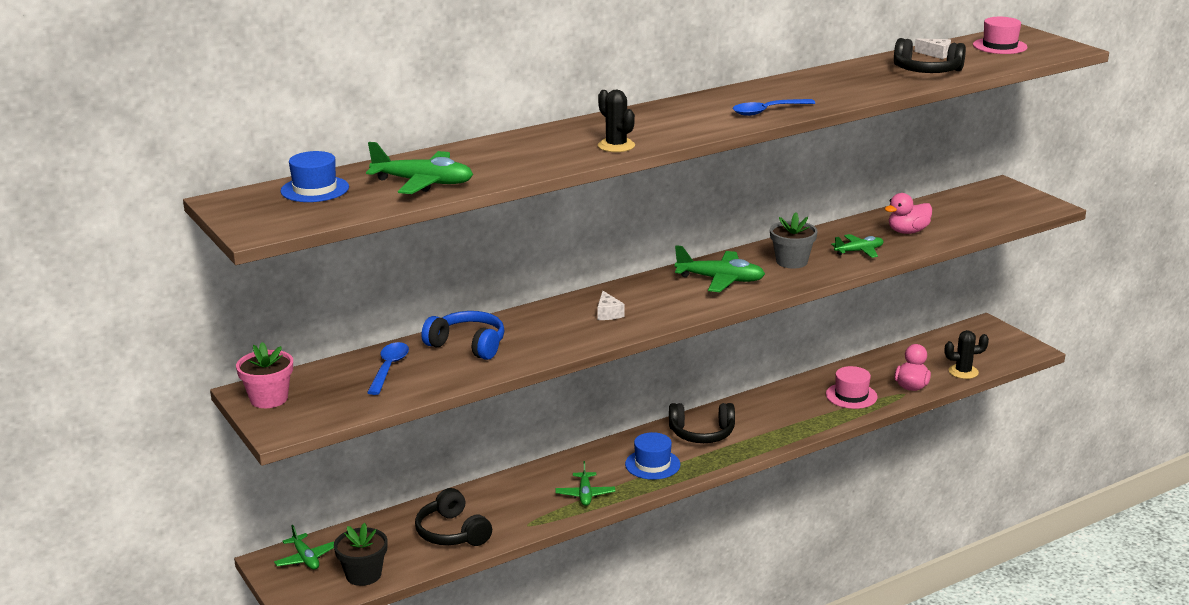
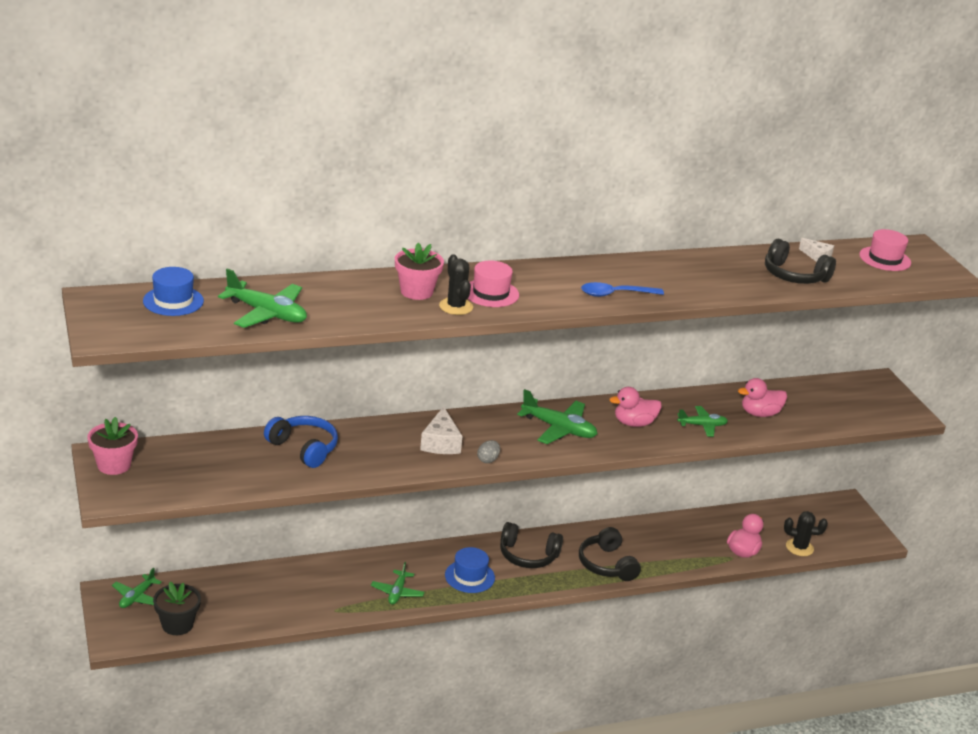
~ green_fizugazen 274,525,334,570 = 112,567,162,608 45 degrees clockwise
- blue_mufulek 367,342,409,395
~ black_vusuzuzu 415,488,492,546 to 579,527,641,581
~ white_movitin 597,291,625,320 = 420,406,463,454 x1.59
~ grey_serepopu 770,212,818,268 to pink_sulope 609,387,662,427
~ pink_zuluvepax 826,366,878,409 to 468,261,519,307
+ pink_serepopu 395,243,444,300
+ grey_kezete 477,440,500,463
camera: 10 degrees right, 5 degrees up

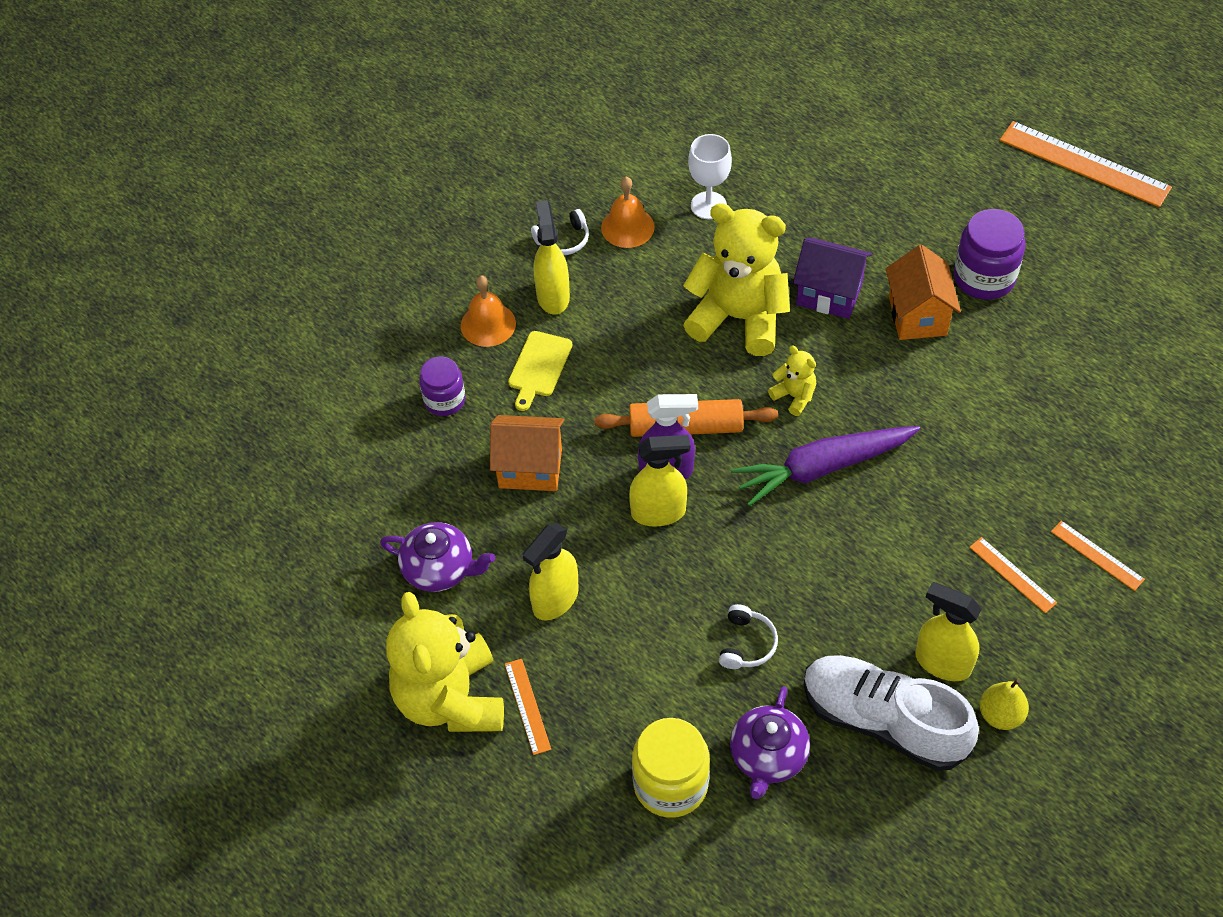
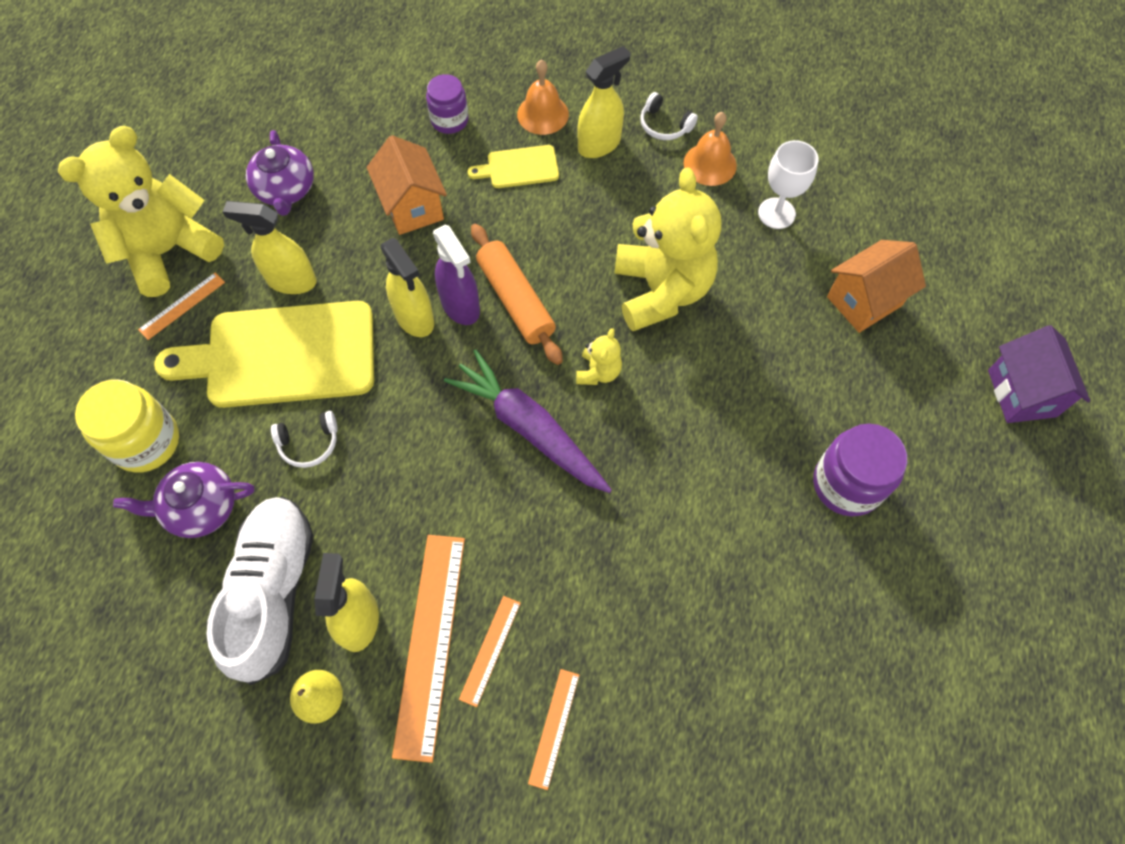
~ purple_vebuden 793,238,872,319 to 988,325,1090,423
~ orange_vebuden 886,245,961,340 to 827,240,926,333
~ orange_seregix 1000,121,1172,207 to 392,535,465,763
+ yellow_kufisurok 154,301,374,408
camera: 60 degrees right, 10 degrees up

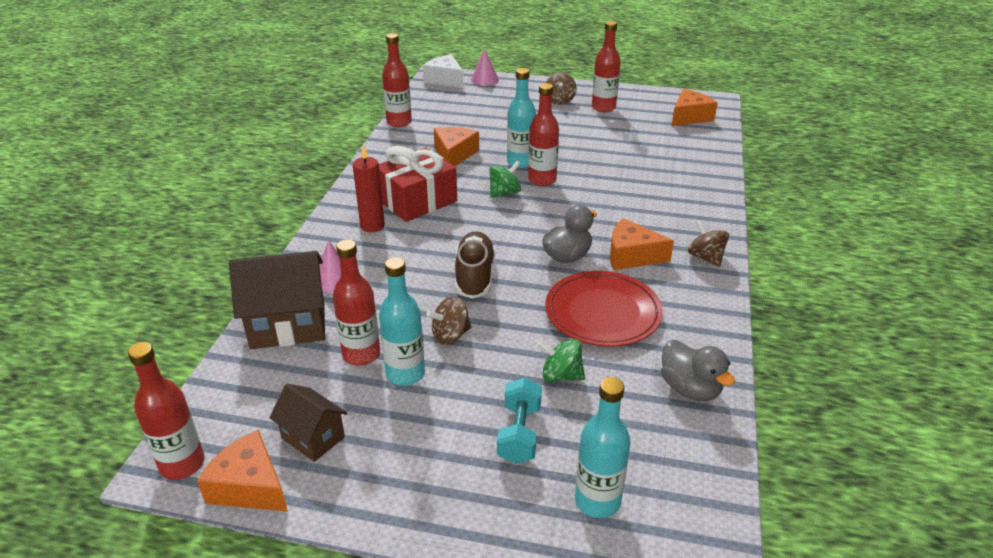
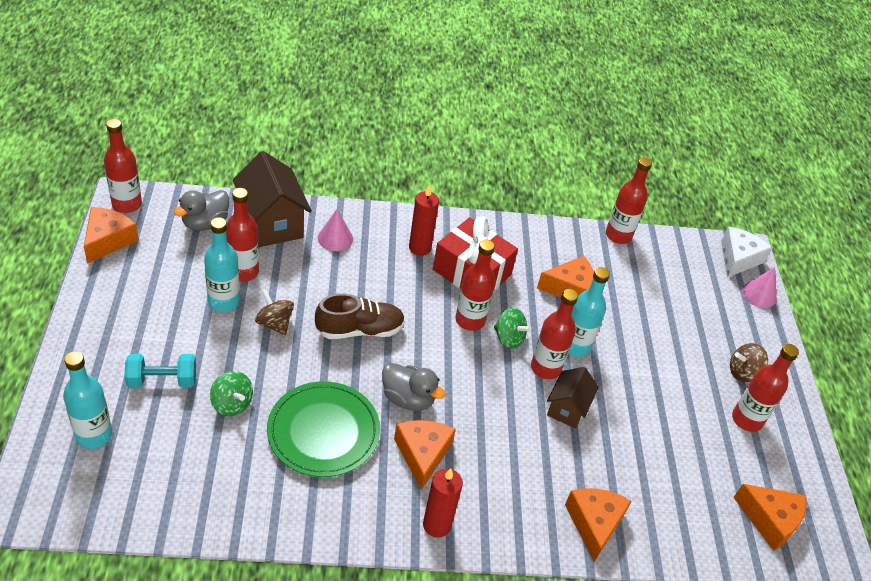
~ brown_vebuden 269,384,347,462 to 547,367,599,428
~ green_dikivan 538,339,585,382 = 210,371,253,416 135 degrees clockwise
~ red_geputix 545,271,663,347 to green_geputix 267,381,380,477
~ grey_sulope 661,340,735,401 to 174,190,229,231
~ brown_dikivan 688,220,729,267 to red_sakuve 423,468,463,538
+ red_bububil 456,240,495,331
+ orange_movitin 565,488,632,562
camera: 70 degrees right, 10 degrees up

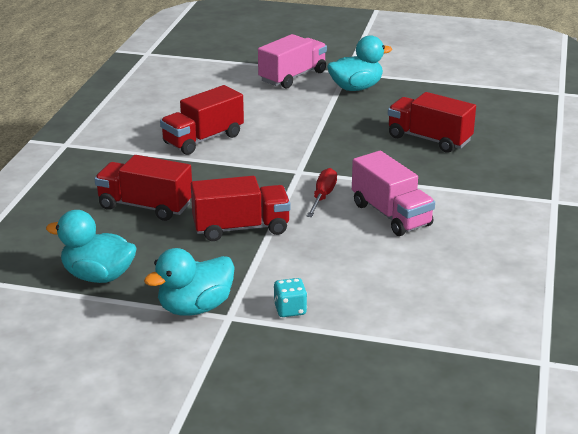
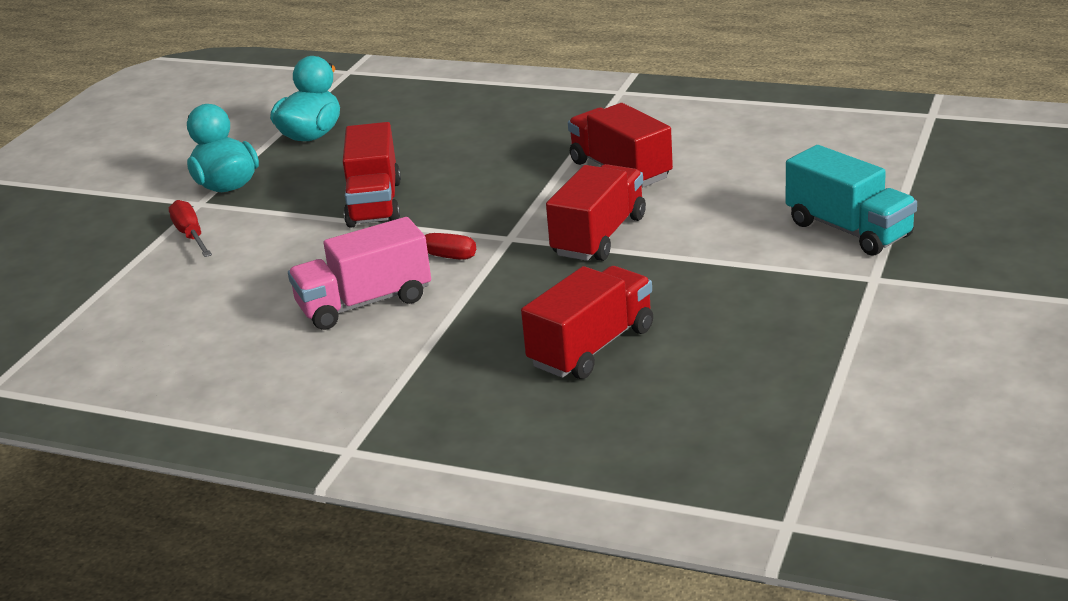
~ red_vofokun 95,155,192,221 to 546,164,646,261
~ pink_vofokun 258,34,327,88 to turquoise_vofokun 786,145,917,256
~ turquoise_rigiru 274,278,307,317 to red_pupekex 169,200,212,257
- turquoise_sulope 327,35,392,91
camera: 100 degrees right, 0 degrees up

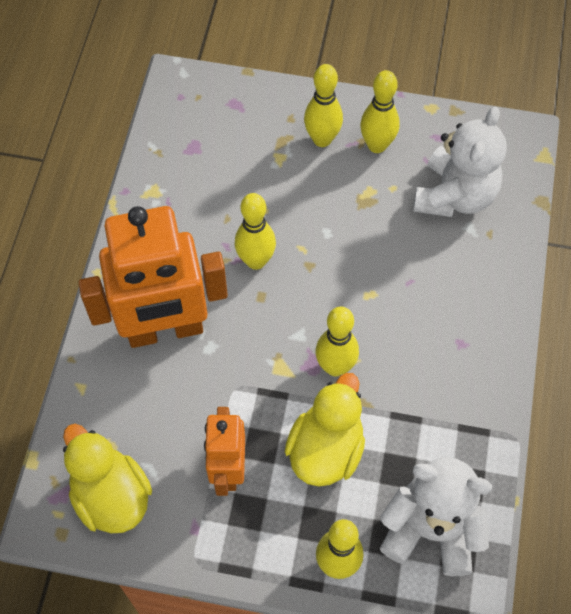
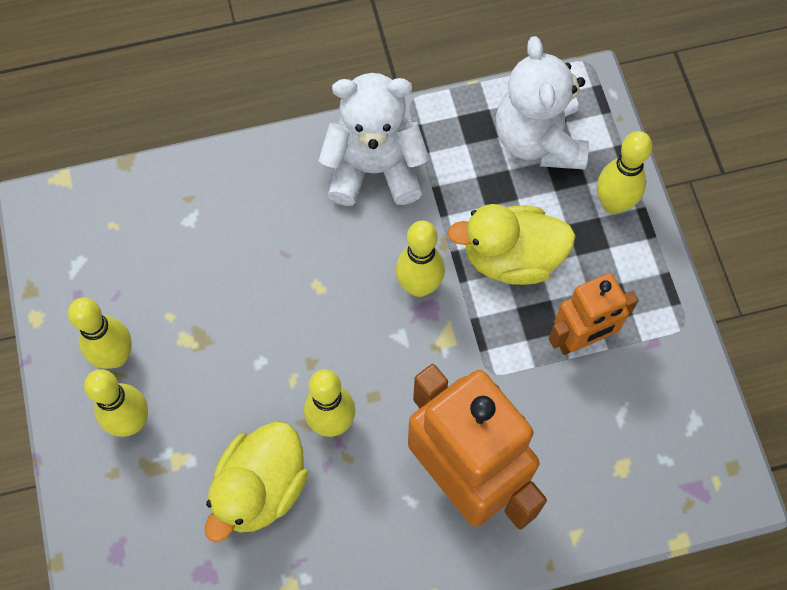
~ yellow_sulope 63,424,152,533 to 205,421,308,542
~ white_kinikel 413,107,507,217 to 319,73,429,206
camera: 115 degrees left, 5 degrees up

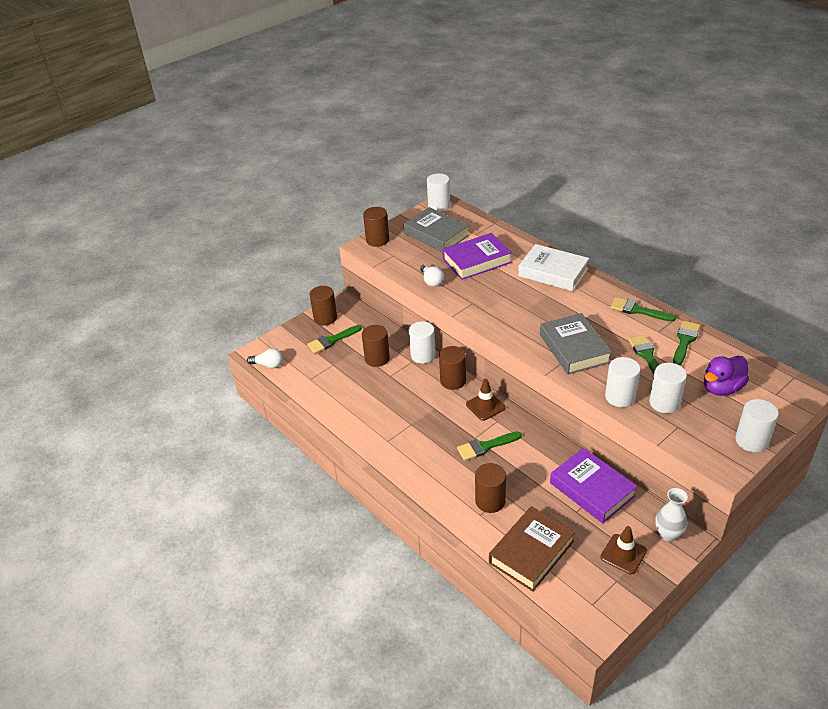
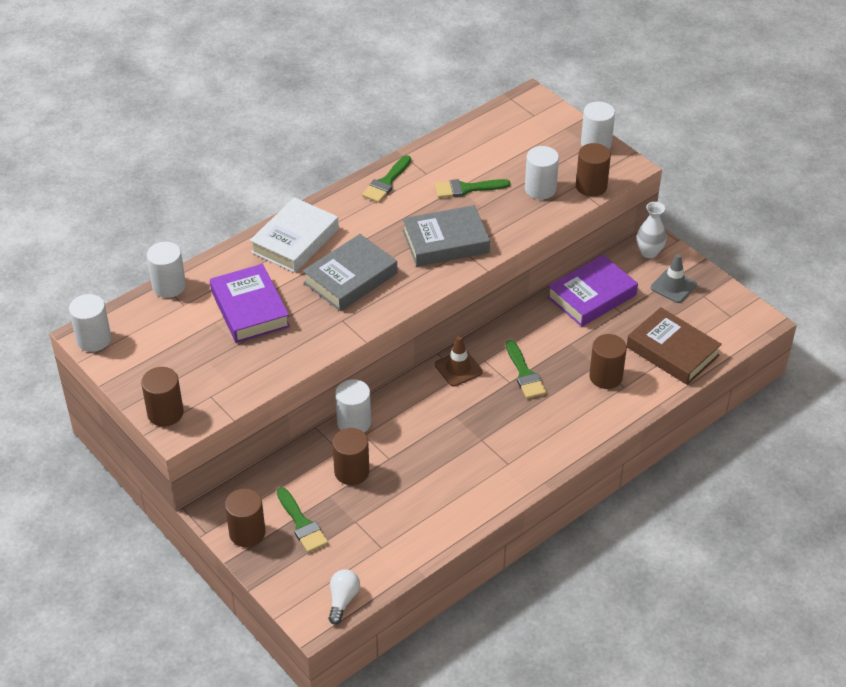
~ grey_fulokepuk 403,207,470,252 to 303,234,397,311
- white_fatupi 420,264,444,287
~ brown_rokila 439,346,466,390 to 576,143,611,197
~ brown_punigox 600,526,647,575 to grey_punigox 651,254,697,303
~ white_rokila 605,357,640,407 to 147,242,186,298
- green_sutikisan 673,321,700,365
- purple_sulope 704,356,749,396
camera: 90 degrees left, 5 degrees up

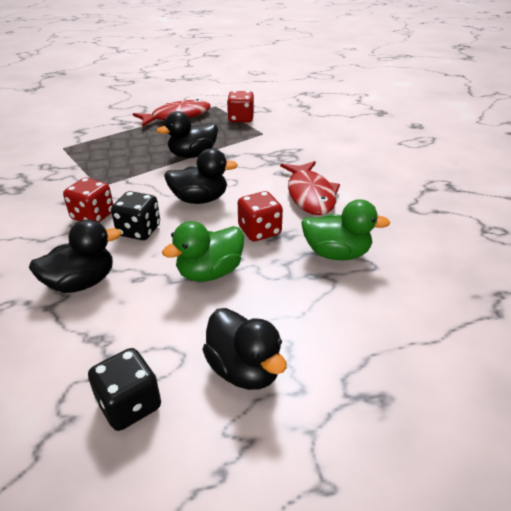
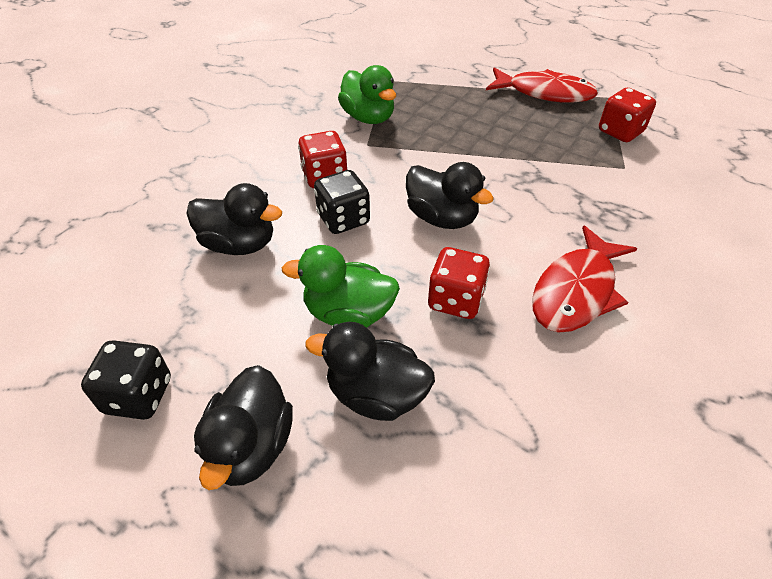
~ black_sulope 157,111,218,158 to 305,322,435,421
~ green_sulope 301,199,390,260 to 338,65,396,124
camera: 45 degrees right, 10 degrees up

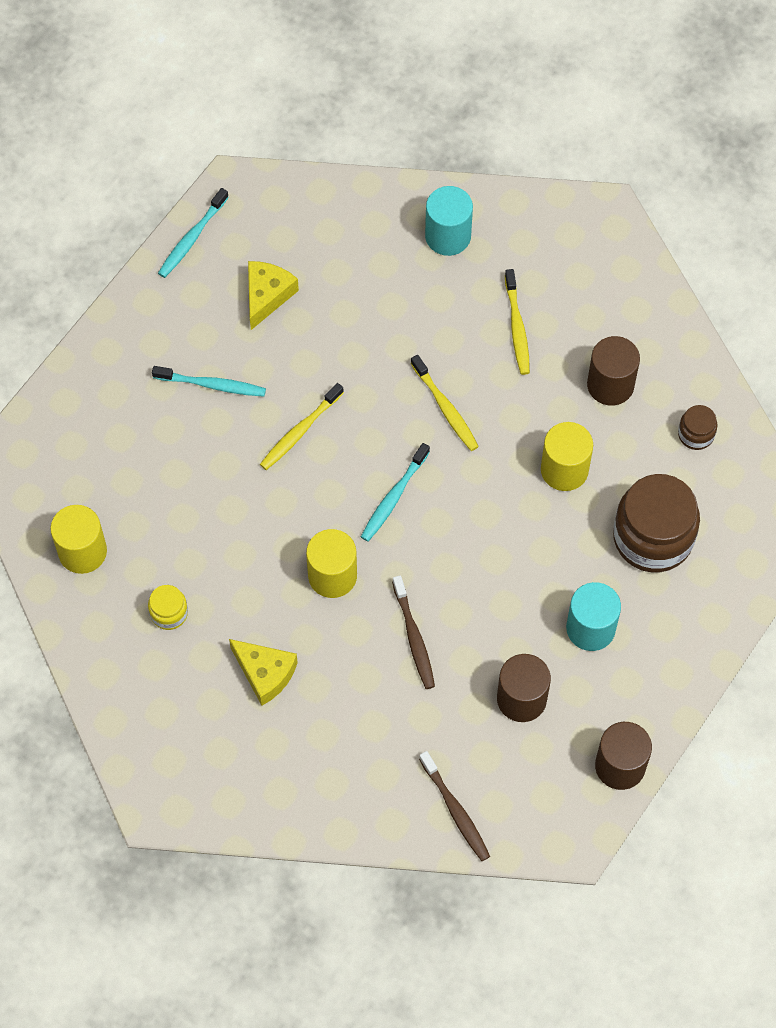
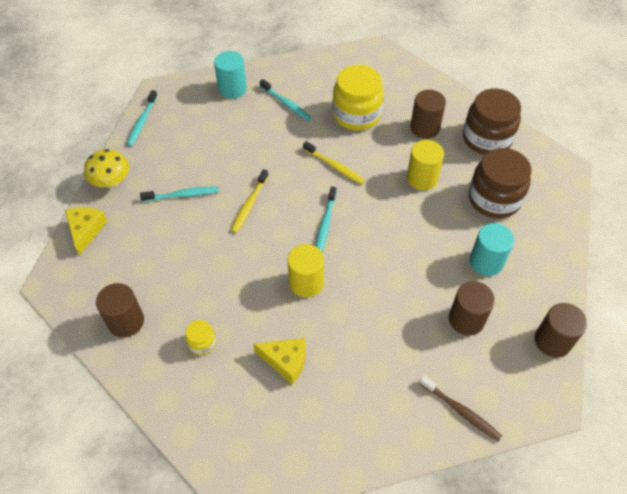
~ yellow_rokila 50,505,107,574 to brown_rokila 96,283,144,337
~ yellow_movitin 248,261,299,330 to 65,207,108,255
- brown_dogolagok 392,575,435,689
~ turquoise_rokila 425,186,473,256 to 214,51,247,99
~ yellow_dogolagok 505,269,530,375 to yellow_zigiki 332,65,384,131
~ brown_zigiki 678,405,717,450 = 463,89,521,155 x2.17
+ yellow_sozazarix 84,149,129,188
+ turquoise_dogolagok 260,79,312,121
camera: 20 degrees left, 10 degrees down

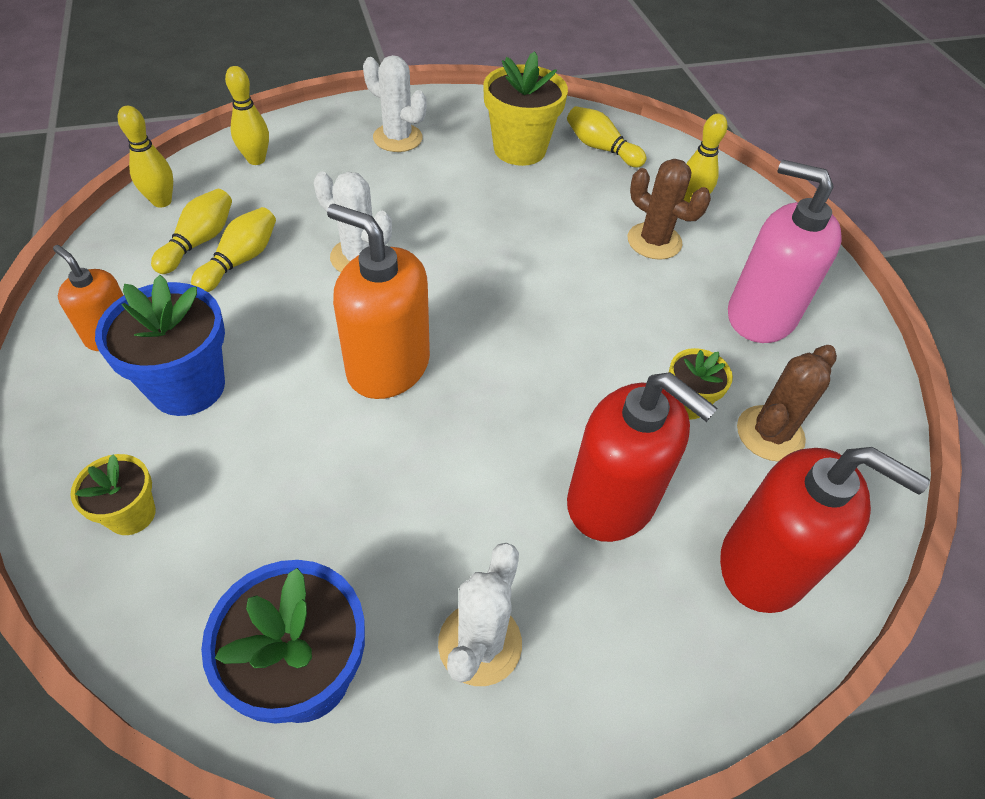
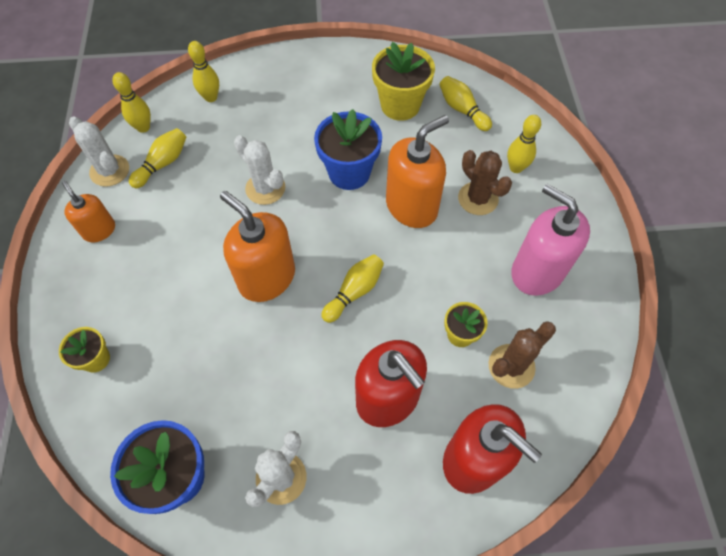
~ blue_serepopu 95,275,225,416 to 314,109,382,190
~ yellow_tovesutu 191,207,276,292 to 321,254,384,323
~ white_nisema 363,55,427,152 to 69,116,129,187
+ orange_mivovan 386,115,449,228
camera: 15 degrees right, 10 degrees up

